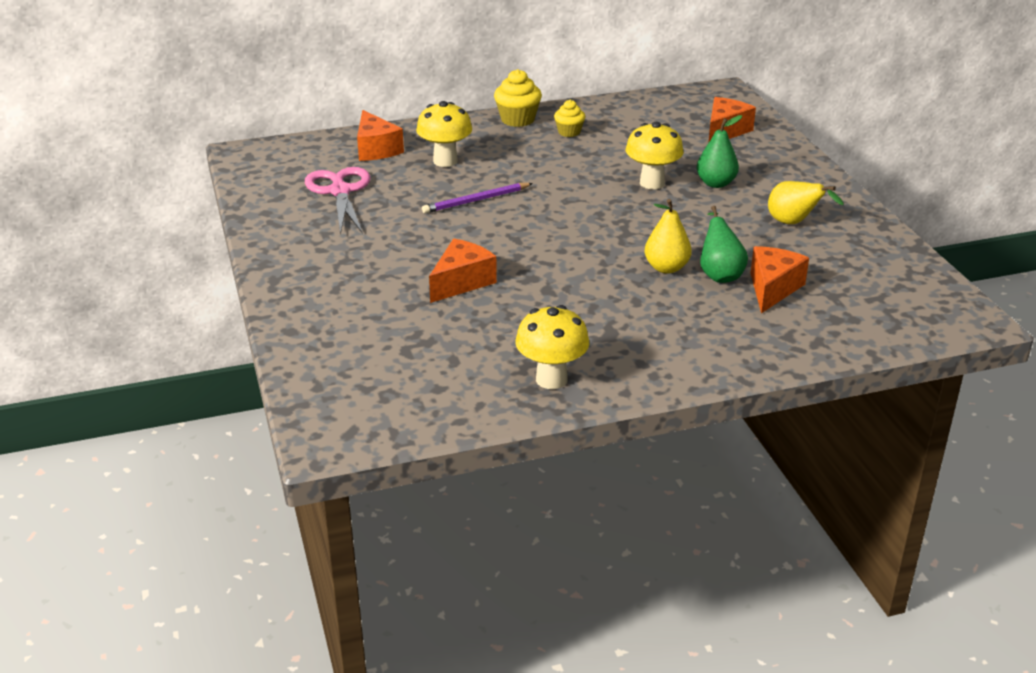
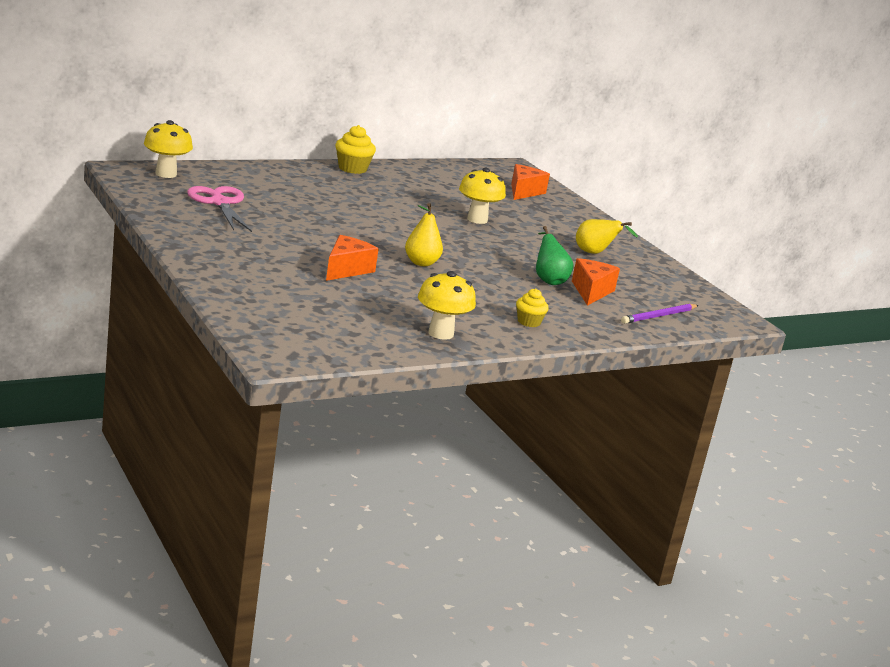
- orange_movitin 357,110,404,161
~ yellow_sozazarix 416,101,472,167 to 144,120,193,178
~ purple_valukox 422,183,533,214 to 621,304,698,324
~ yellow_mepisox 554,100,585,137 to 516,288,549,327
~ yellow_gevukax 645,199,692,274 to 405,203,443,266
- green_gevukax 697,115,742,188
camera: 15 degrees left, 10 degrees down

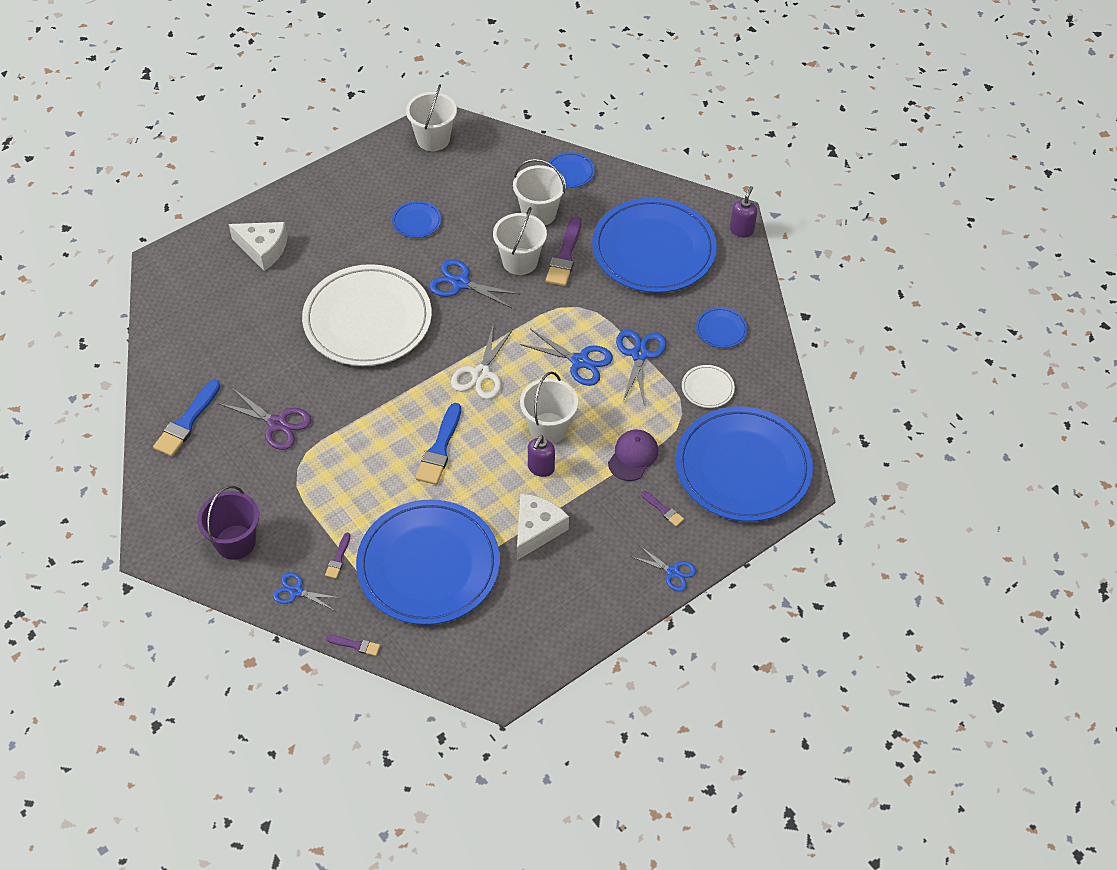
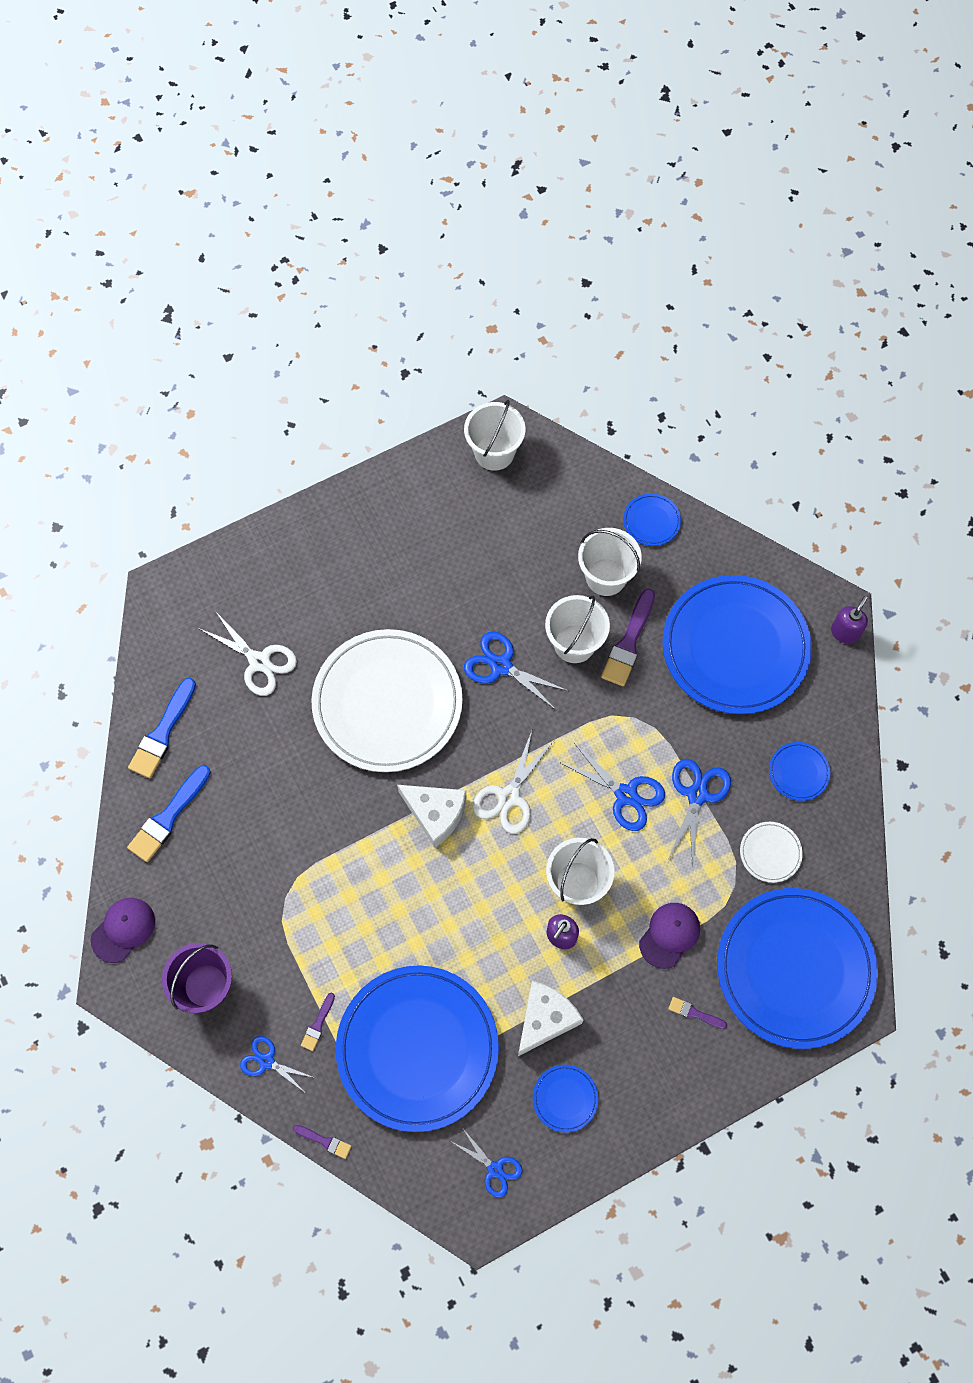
- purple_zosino 218,387,311,450
~ white_movitin 229,222,287,271 to 397,785,467,848
~ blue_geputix 392,201,441,238 to 533,1065,598,1133
~ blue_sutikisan 416,403,461,485 to 128,678,196,778
~ blue_zosino 632,546,696,591 to 452,1129,523,1198
~ purple_sutikisan 641,491,684,526 = 668,997,727,1029 150 degrees clockwise
+ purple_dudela 91,898,155,963
+ white_zosino 198,611,297,696
camera: 10 degrees right, 15 degrees up

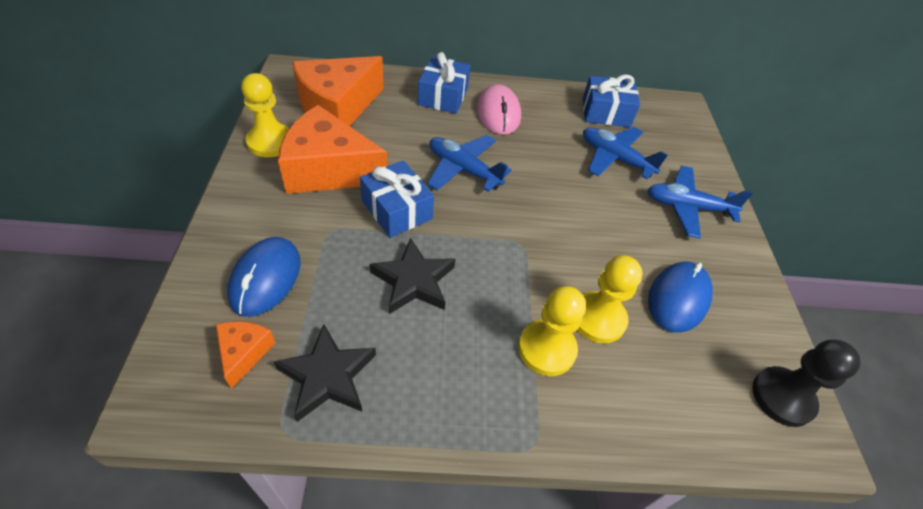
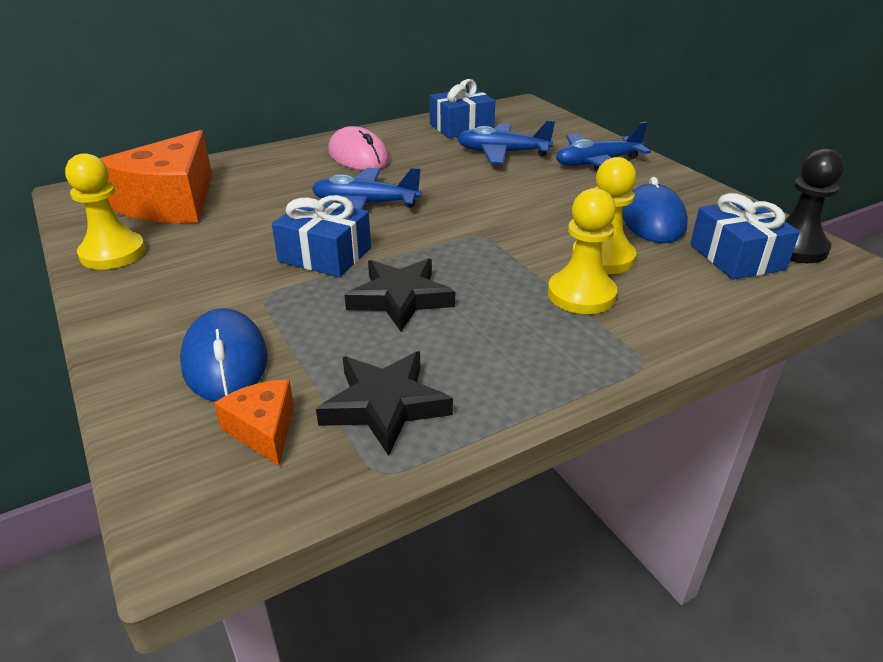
- orange_movitin 278,105,388,194
~ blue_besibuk 418,52,470,114 to 690,193,800,279
camera: 25 degrees left, 15 degrees down

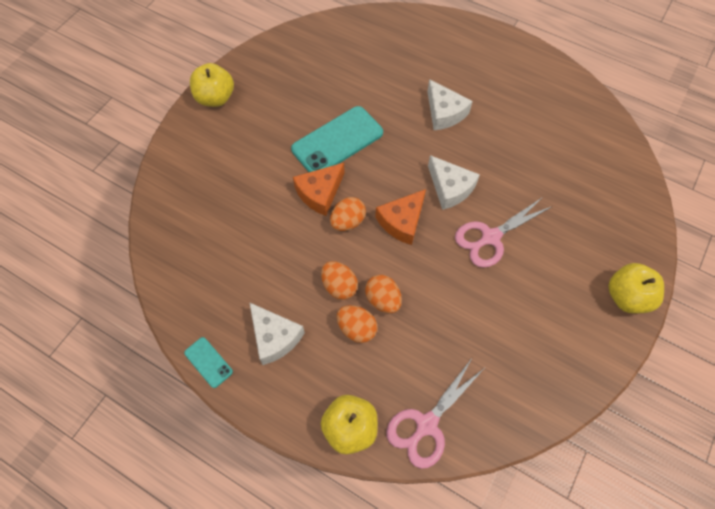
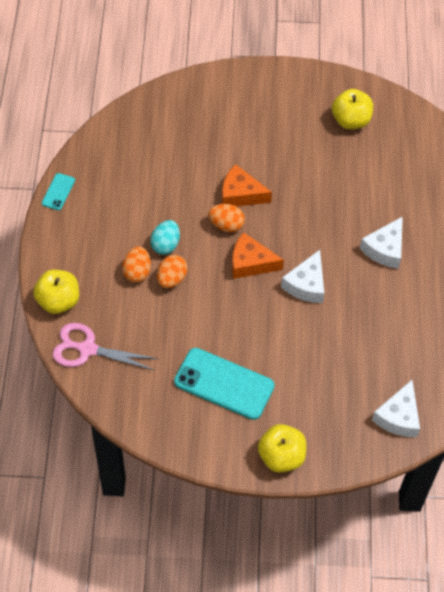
~ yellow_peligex 190,63,234,107 to 332,89,373,129
~ white_movitin 249,302,305,365 to 372,380,420,437
~ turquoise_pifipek 291,106,383,172 to 174,348,275,420
~ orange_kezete 321,261,358,300 to turquoise_kezete 150,220,180,255
- pink_zosino 455,197,553,268
camera: 60 degrees right, 5 degrees down

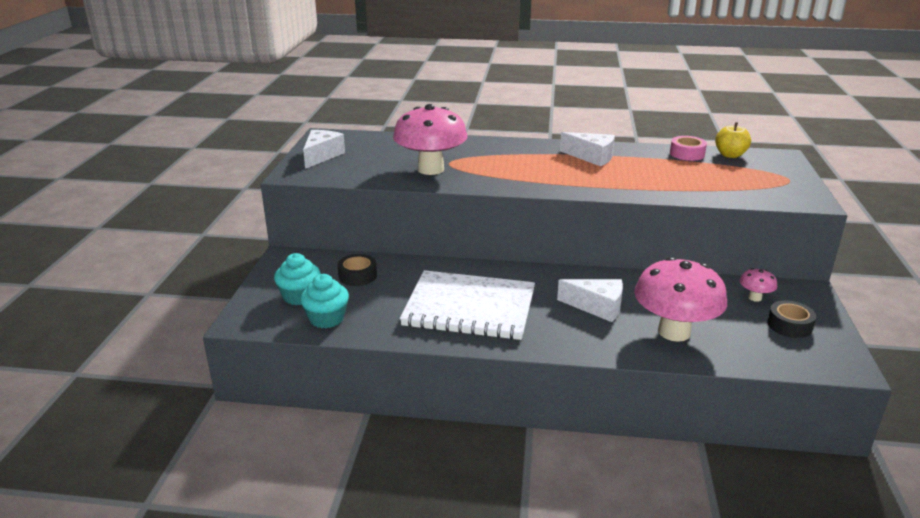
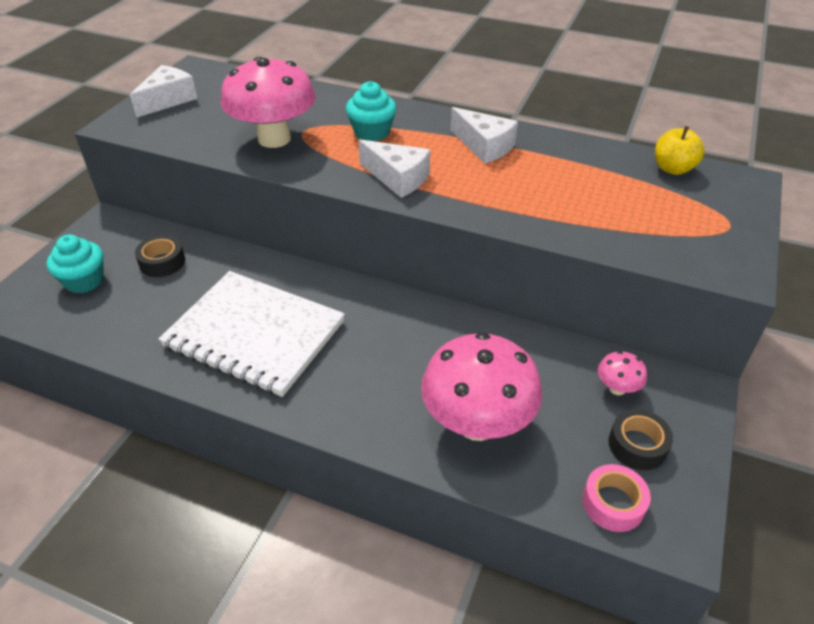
~ turquoise_mepisox 300,274,349,328 to 346,81,396,141
~ white_movitin 557,279,623,322 to 359,139,430,198
~ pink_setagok 670,136,707,161 to 582,464,651,532
camera: 15 degrees right, 15 degrees up

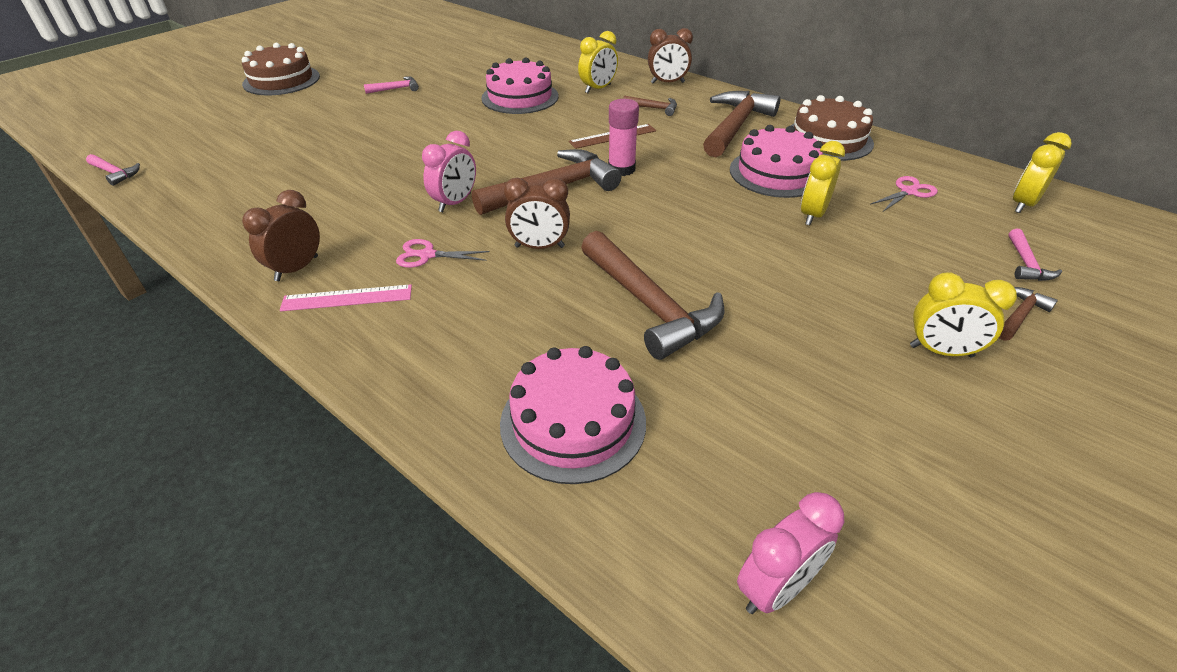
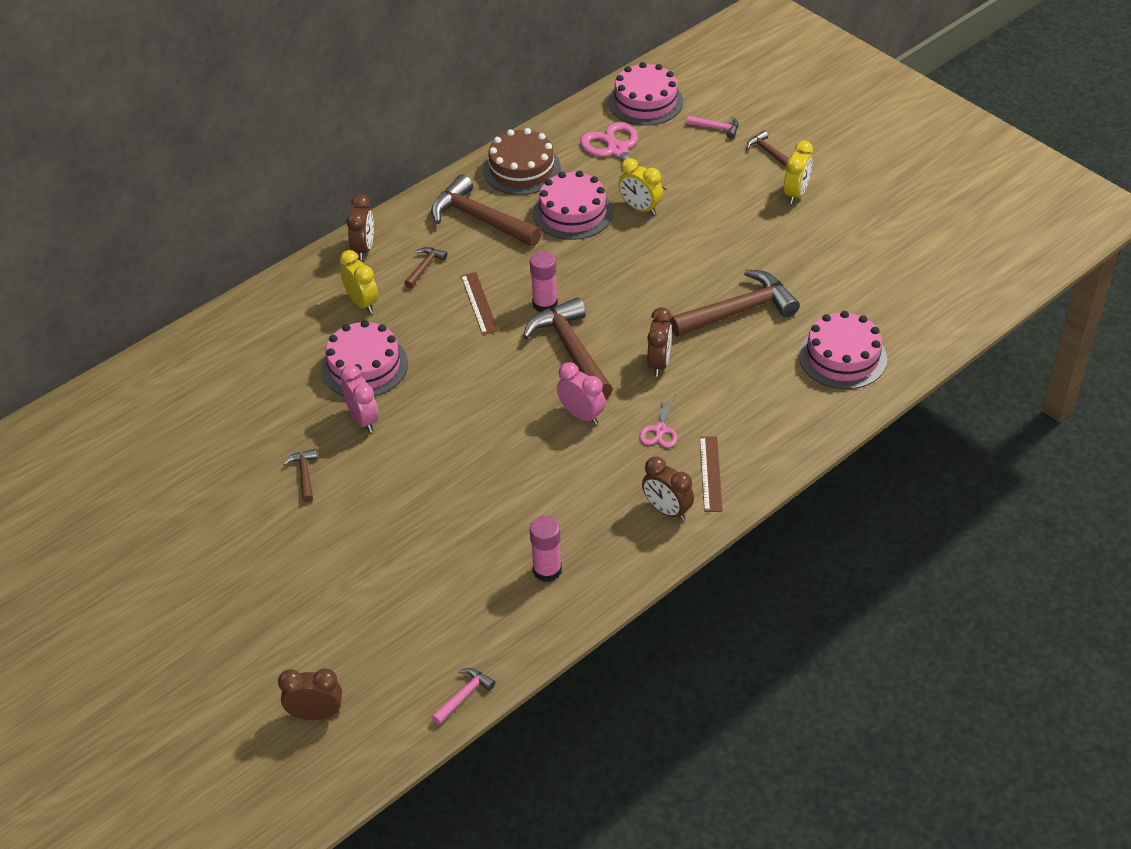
- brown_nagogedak 242,43,320,95
~ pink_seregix 280,284,412,311 to brown_seregix 700,436,723,512
~ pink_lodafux 364,77,419,94 to brown_lodafux 283,449,318,503
~ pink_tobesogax 737,492,844,614 to 340,365,378,433
~ pink_zosino 870,176,938,211 = 580,122,667,191 x1.84
~ yellow_tobesogax 1013,132,1072,213 to pink_nagogedak 608,62,683,126
+ brown_tobesogax 278,668,342,720
+ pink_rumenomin 530,516,562,582
camera: 80 degrees left, 5 degrees up

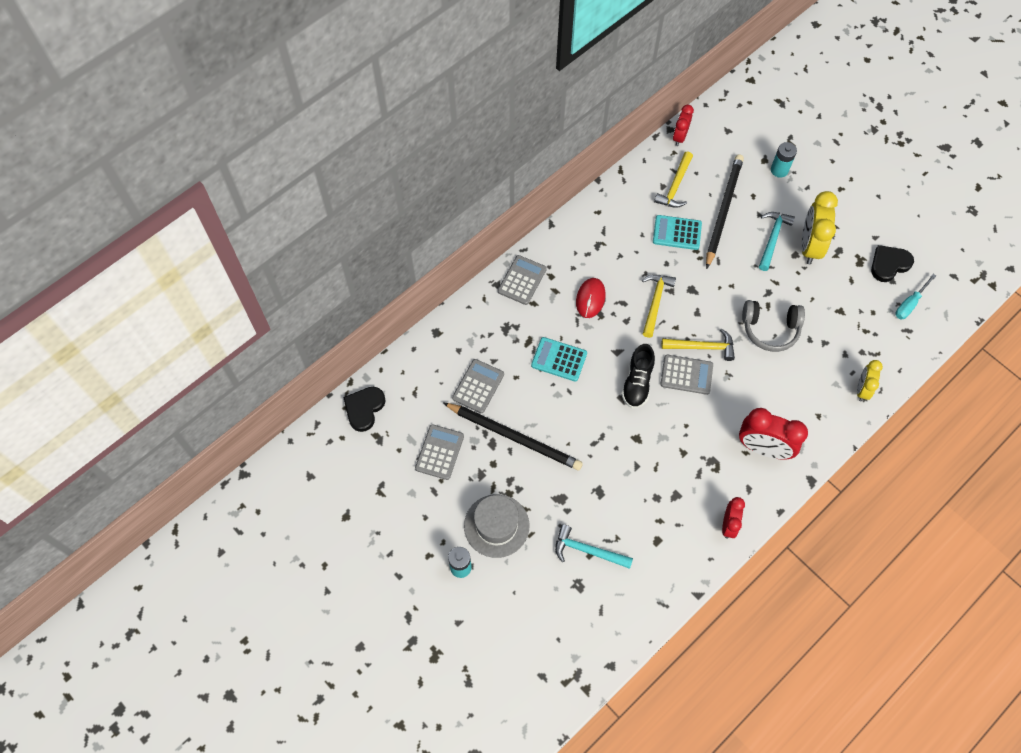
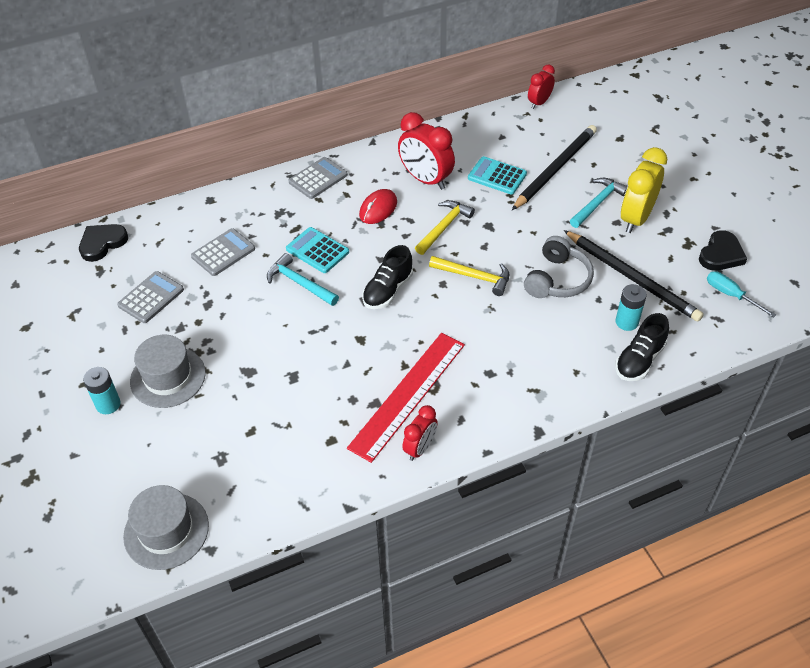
~ black_valukox 444,403,583,471 to 564,230,704,321
~ turquoise_lodafux 555,524,633,569 to 267,253,339,306
- yellow_lodafux 654,151,693,208
- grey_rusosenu 660,355,713,395
~ red_tobesogax 739,408,808,460 to 398,112,455,190
~ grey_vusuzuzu 742,300,805,352 = 524,236,594,298 90 degrees counterclockwise
~ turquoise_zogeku 771,142,797,178 to 615,284,647,331
~ yellow_tobesogax 857,360,883,401 to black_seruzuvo 615,313,669,381
~ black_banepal 871,245,914,282 = 699,230,747,271 135 degrees clockwise
~ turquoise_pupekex 895,274,936,320 = 707,271,776,318 75 degrees clockwise
+ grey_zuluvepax 123,485,209,570
+ red_seregix 347,333,465,463
camera: 20 degrees right, 15 degrees down

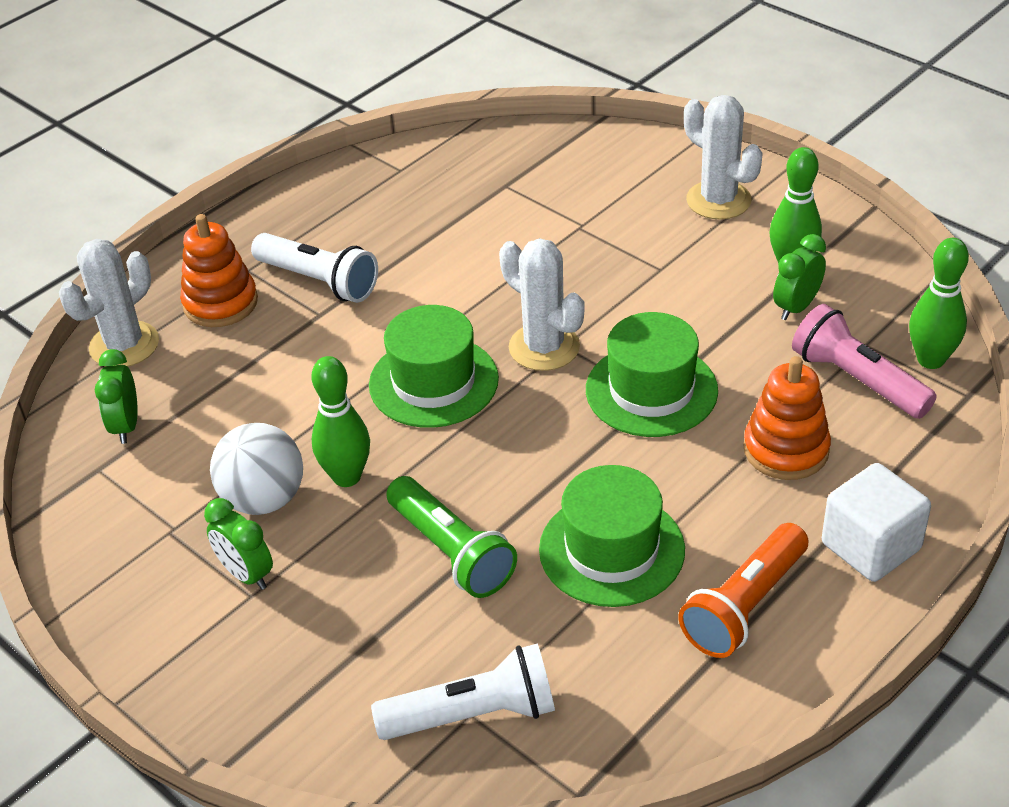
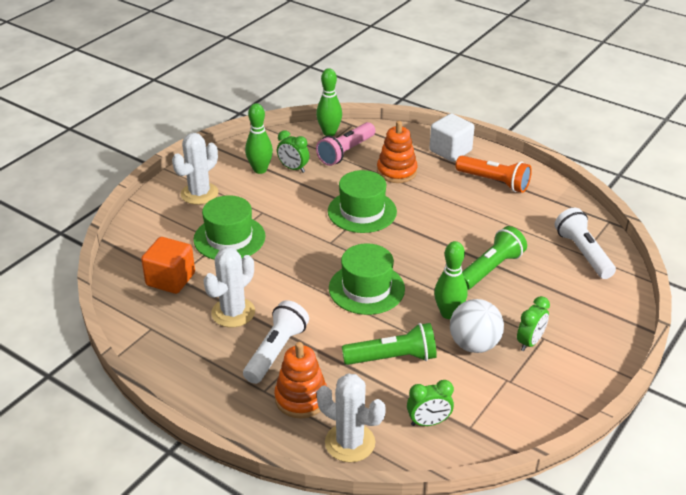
~ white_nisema 499,238,585,371 to 203,247,255,327
~ green_zuluvepax 539,465,685,607 to 193,195,265,260
+ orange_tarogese 141,237,195,294
+ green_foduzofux 342,323,437,365
camera: 100 degrees left, 5 degrees down

